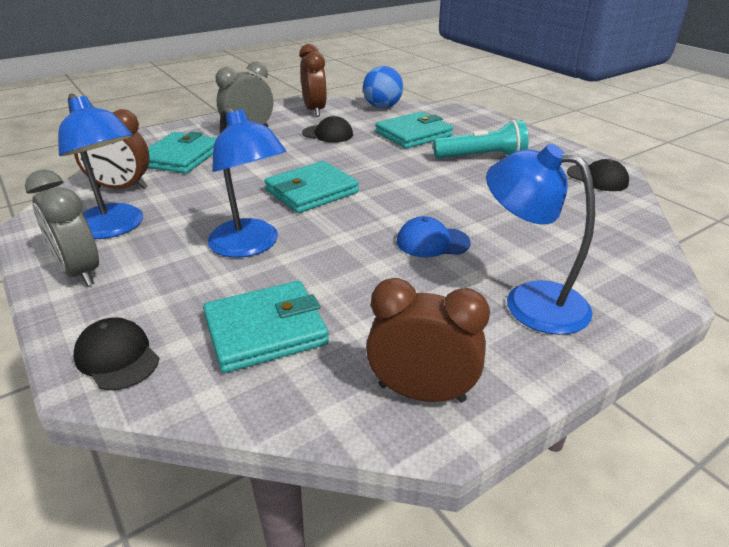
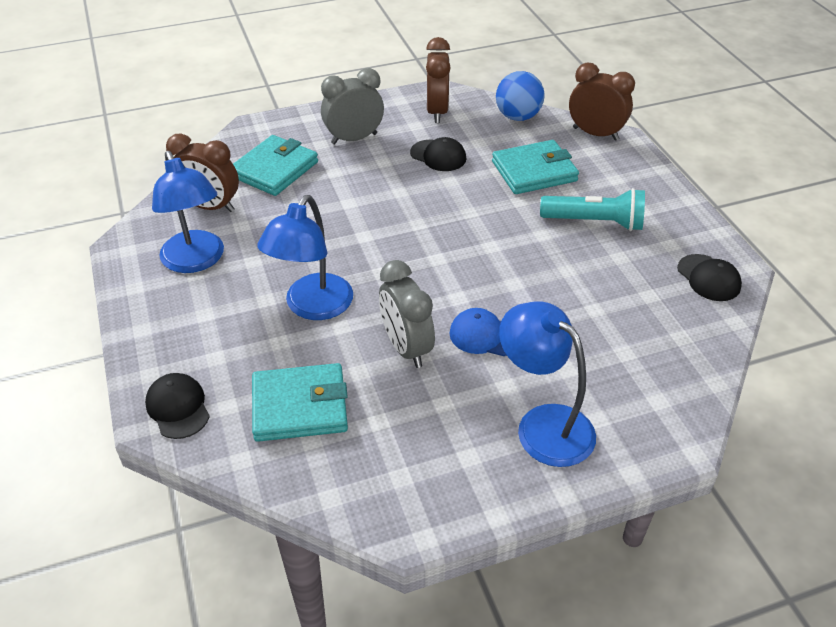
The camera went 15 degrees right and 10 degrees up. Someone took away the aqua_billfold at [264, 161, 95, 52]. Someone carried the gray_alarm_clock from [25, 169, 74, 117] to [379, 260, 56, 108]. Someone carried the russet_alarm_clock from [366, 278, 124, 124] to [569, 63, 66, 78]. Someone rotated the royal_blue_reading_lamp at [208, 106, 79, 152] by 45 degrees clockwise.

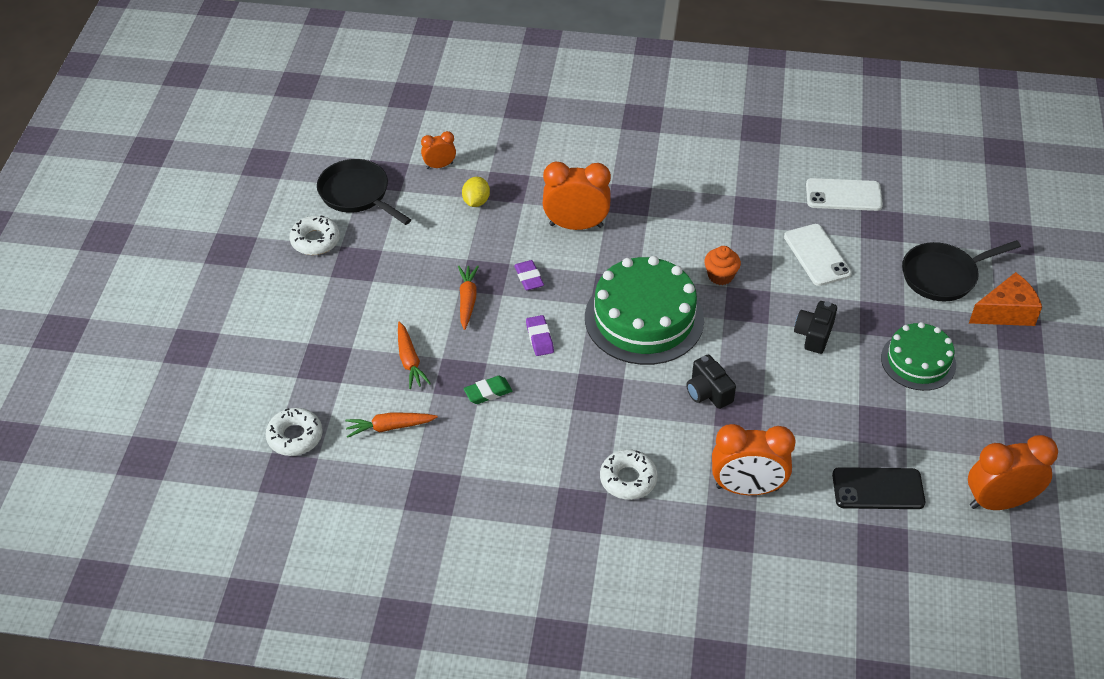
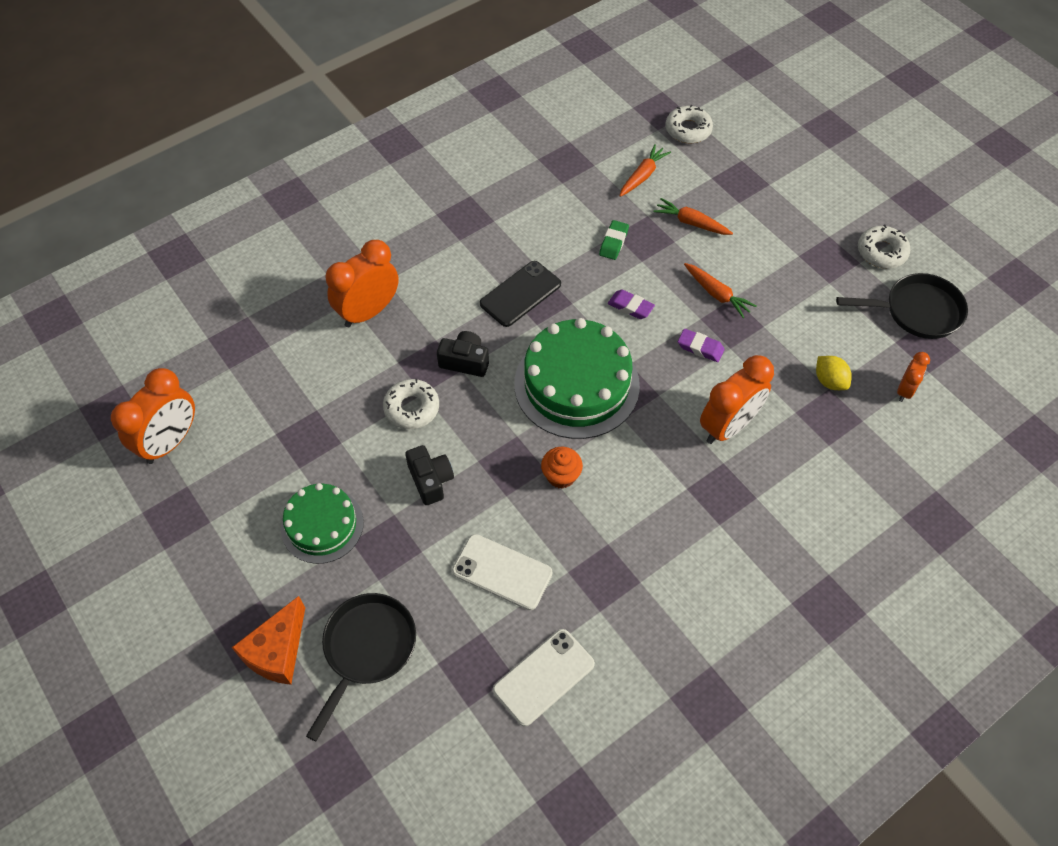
The camera went 135 degrees right and 10 degrees up. Someone carried the white_donut from [600, 449, 58, 51] to [383, 379, 56, 50]. Someone carried the black_phone from [832, 467, 93, 42] to [480, 261, 81, 66].

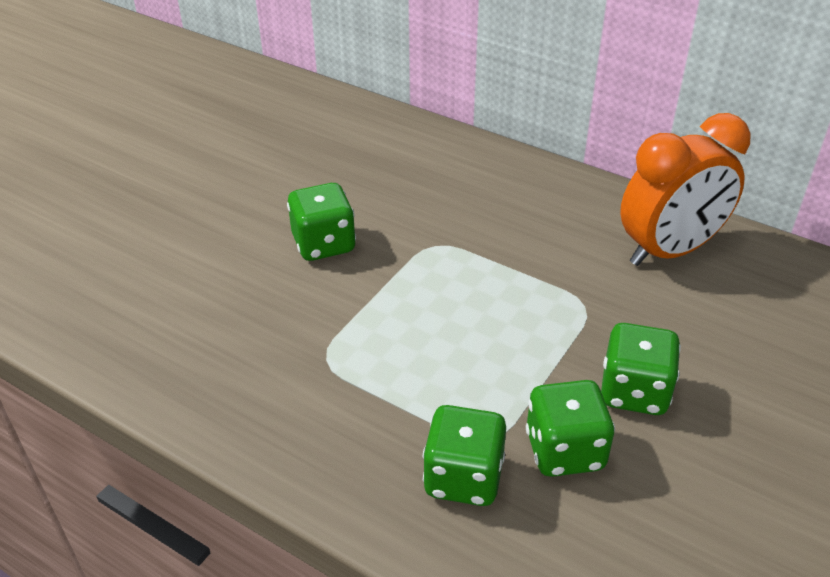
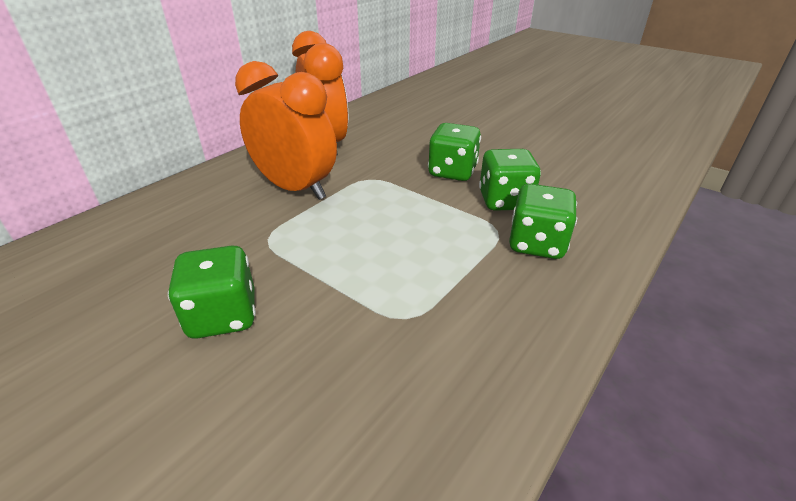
The camera went 85 degrees left and 5 degrees down. Someone put down the orange-coloured_alarm_clock at [235, 61, 102, 139].

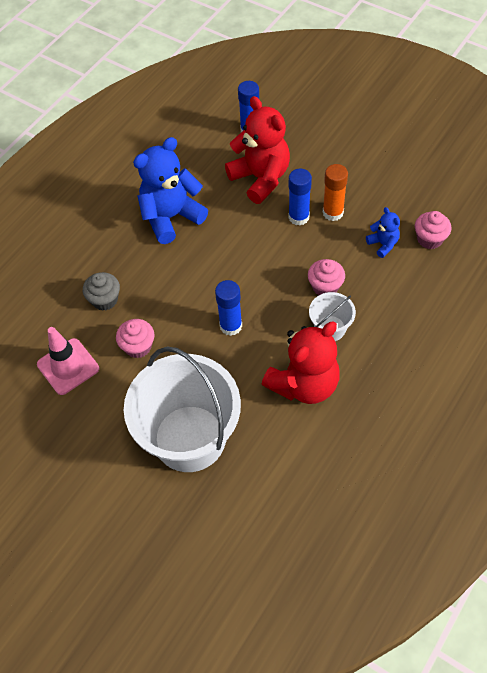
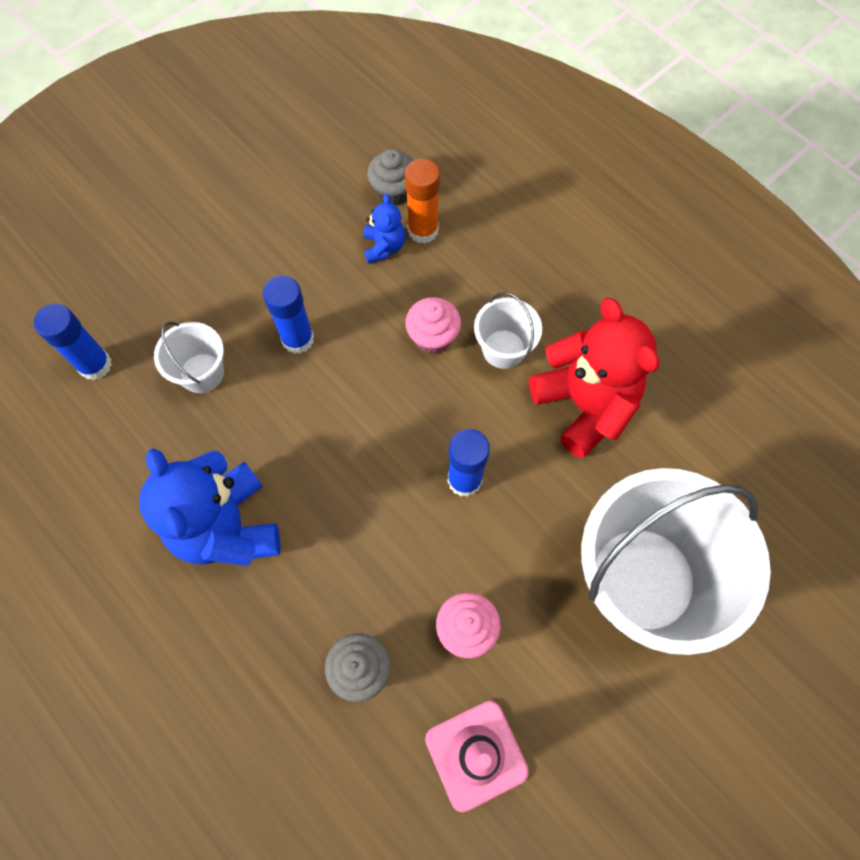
The camera went 80 degrees left and 10 degrees up. Someone carried the orange-coloured_glue from [323, 164, 25, 57] to [405, 159, 35, 85]. Someone swapped the red_teddy at [225, 96, 65, 108] for the white_sand_bucket at [154, 322, 70, 71]. Someone repainted the rosy_fairy_cake at [415, 211, 37, 38], which became the gray_fairy_cake at [367, 149, 47, 57]. Someone rotated the royal_blue_teddy at [366, 207, 34, 51] by 105 degrees clockwise.

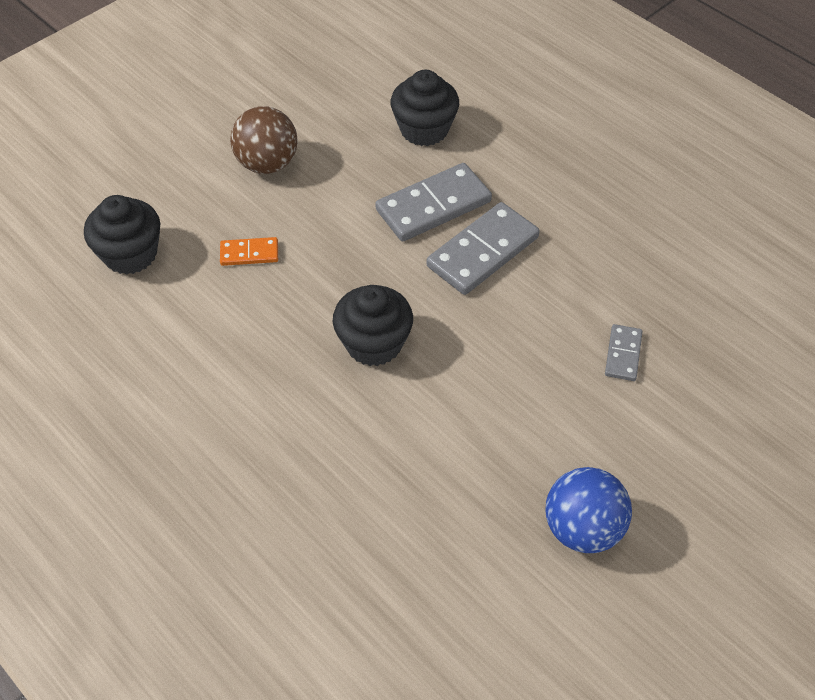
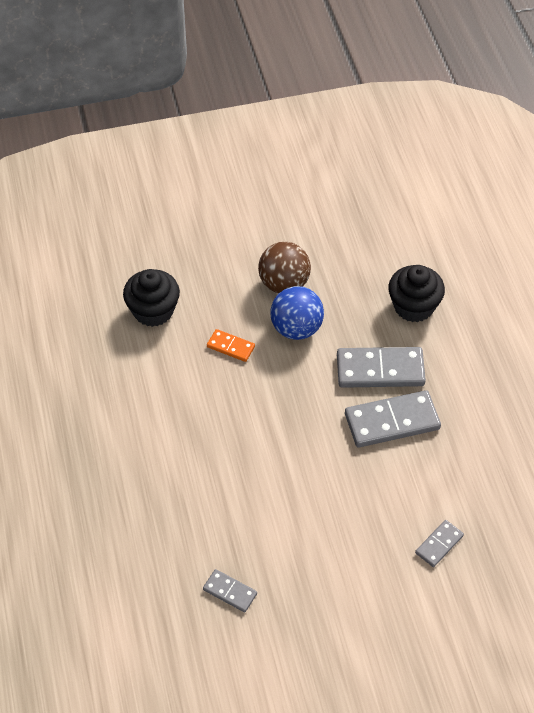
The camera went 30 degrees right and 0 degrees up. Someone took away the black_fairy_cake at [333, 285, 80, 81]. Someone put down the gray_domino at [203, 569, 54, 43]. Someone carried the royal_blue_play_ball from [546, 467, 86, 86] to [270, 286, 54, 54].

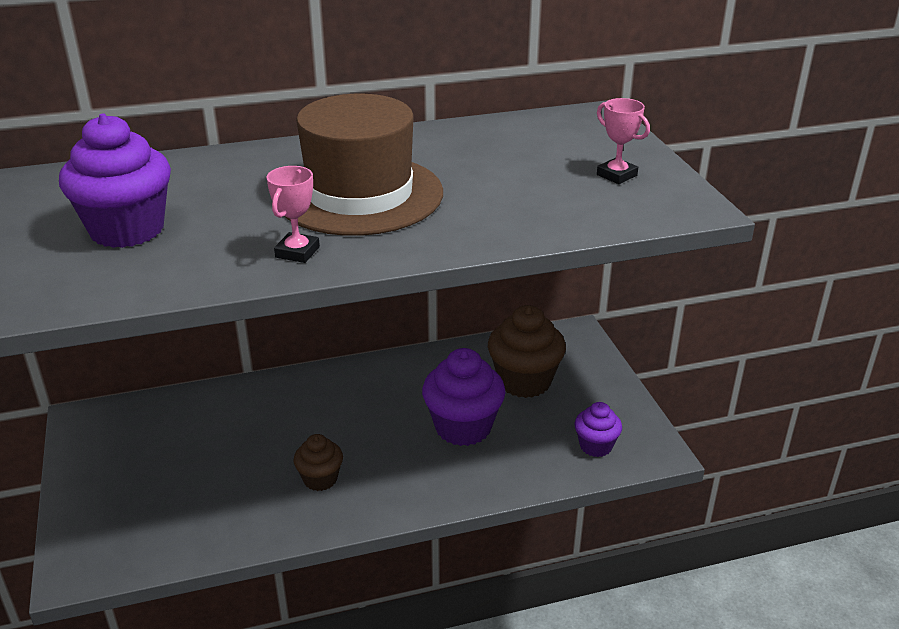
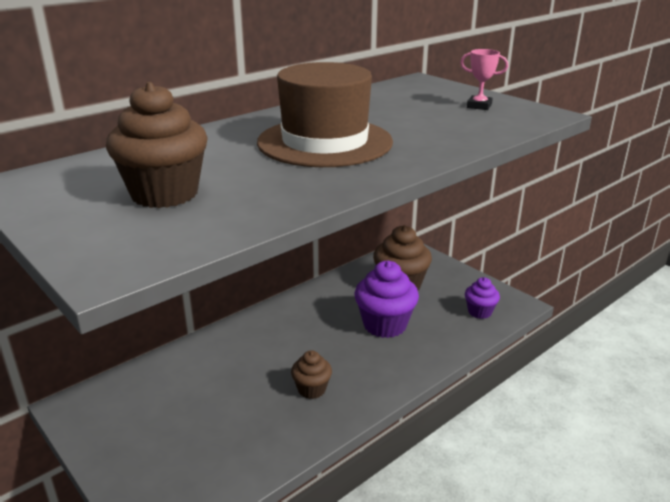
The camera went 25 degrees left and 5 degrees down. Someone took away the rosy_award_cup at [266, 166, 54, 97]. Someone repainted the violet_fairy_cake at [59, 114, 112, 134], which became the russet_fairy_cake at [106, 82, 102, 126].

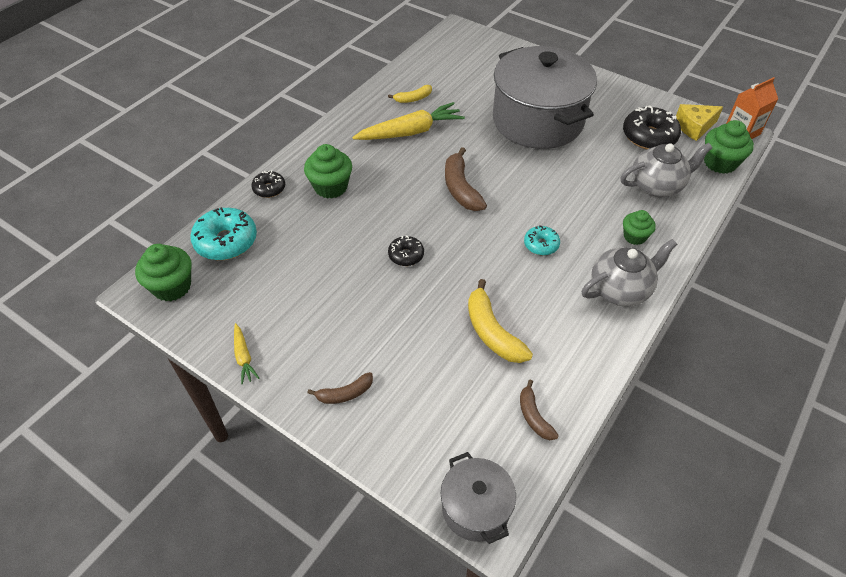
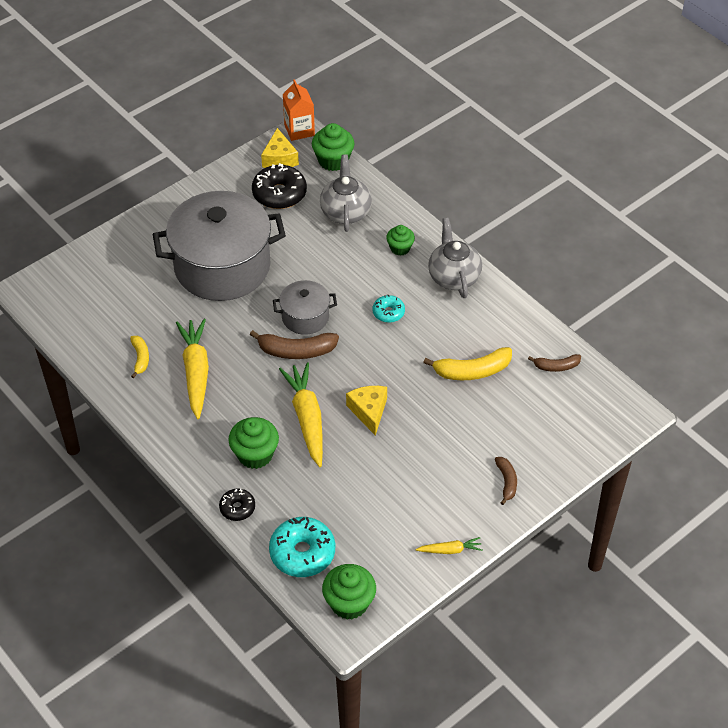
The camera went 75 degrees left and 0 degrees up. Someone put down the golden_root_vegetable at [279, 362, 44, 105]. Someone carried the gray_pot from [441, 452, 75, 92] to [273, 280, 64, 55]. Someone swapped the black_donut at [388, 235, 36, 31] for the golden_piece_of_cheese at [346, 386, 41, 50].

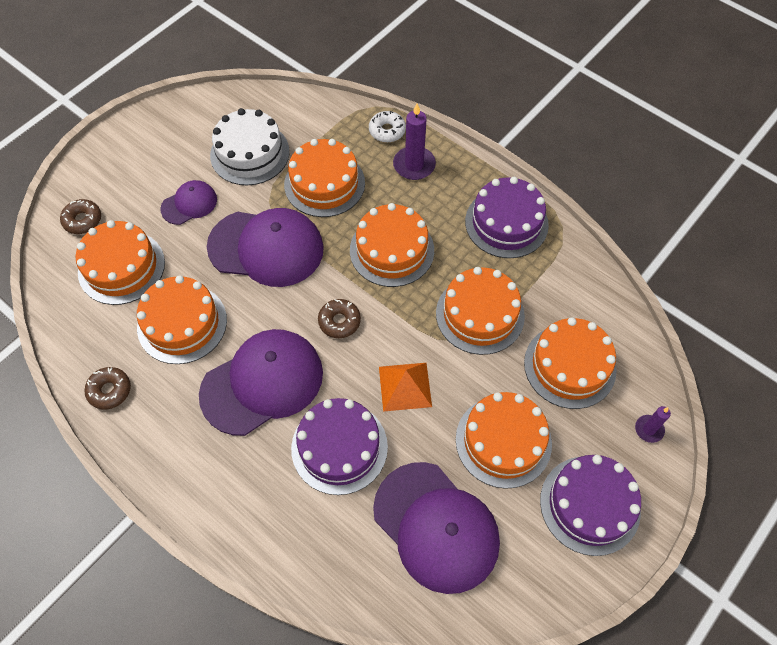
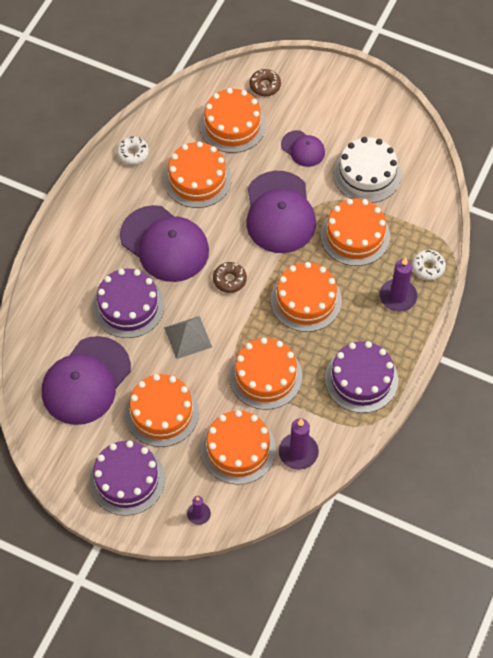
The camera went 75 degrees right and 0 degrees up. Someone put down the violet_wax_candle at [279, 418, 40, 52]. Someone repainted the russet_donut at [84, 367, 47, 43], which became the white_donut at [117, 136, 32, 29]. Someone repainted the orange-coloured_pyramid_shape at [379, 363, 53, 49], which became the gray_pyramid_shape at [164, 316, 48, 43].

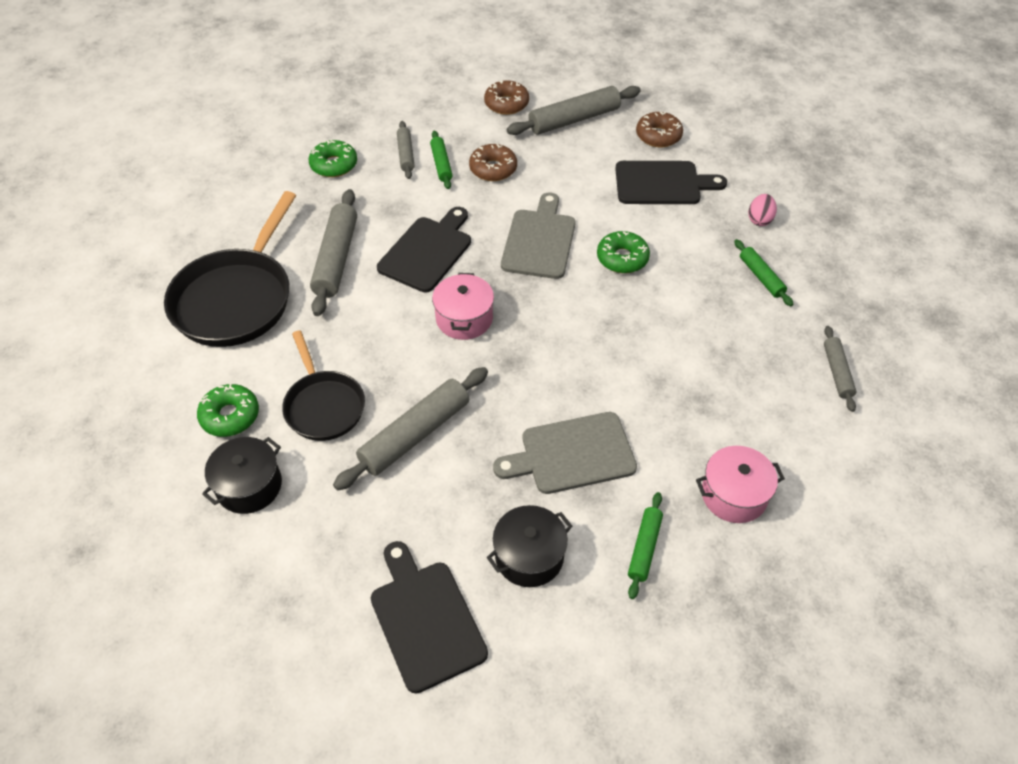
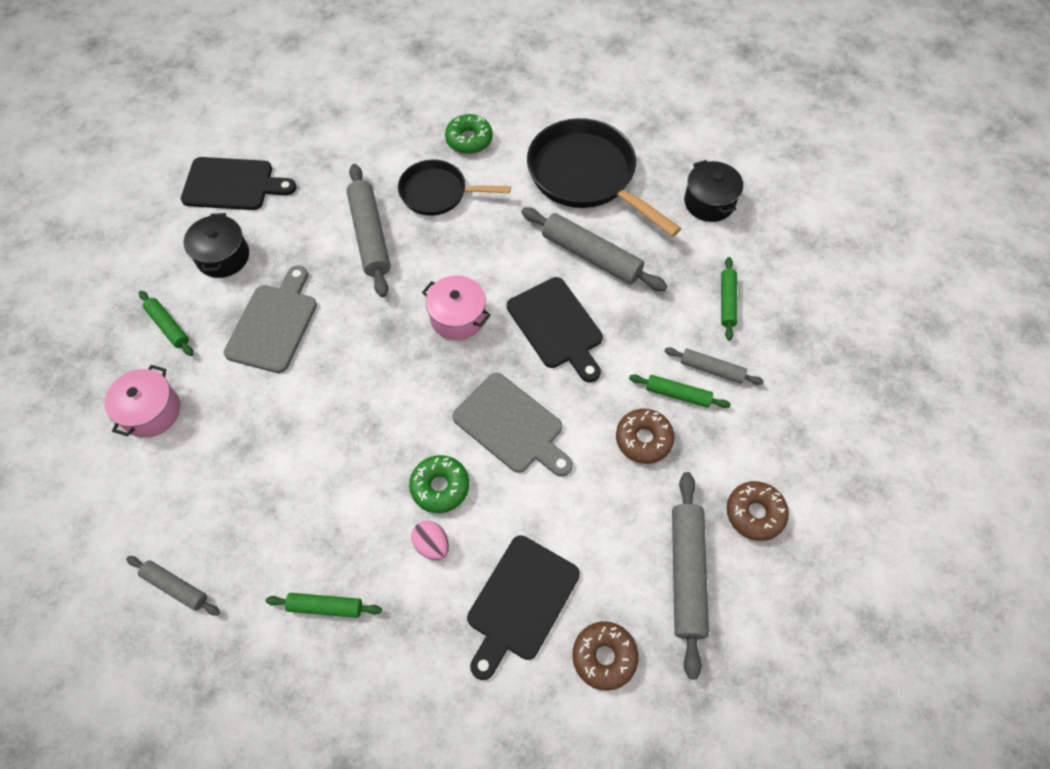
The camera went 120 degrees right and 10 degrees up. Someone carried the black_pot from [202, 437, 80, 77] to [684, 160, 59, 62]. Someone carried the rosy_egg from [748, 194, 29, 32] to [411, 521, 38, 39]. Someone swapped the leaf-green_donut at [309, 139, 48, 38] for the leaf-green_dough_roller at [721, 257, 16, 83].

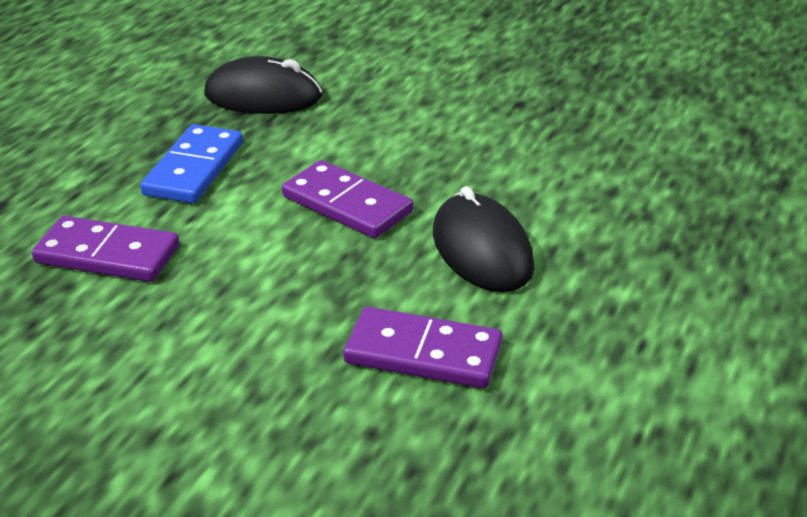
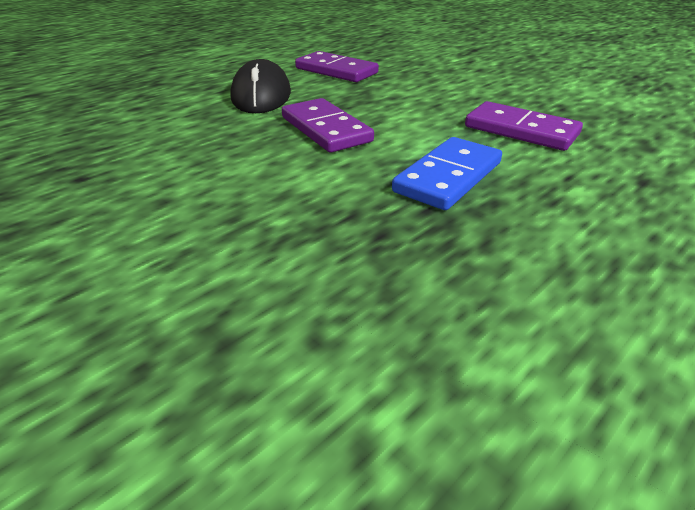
The camera went 160 degrees left and 0 degrees up. Someone took away the black_computer_mouse at [204, 56, 118, 58].

